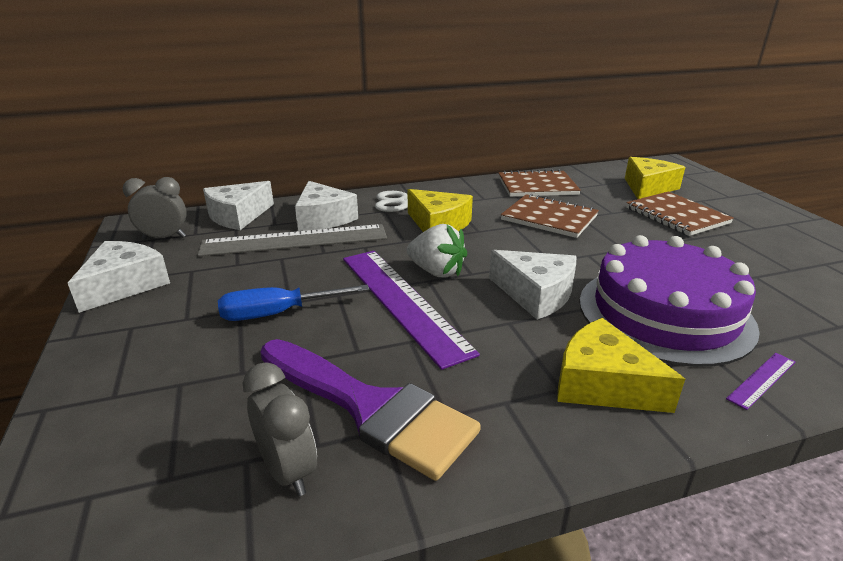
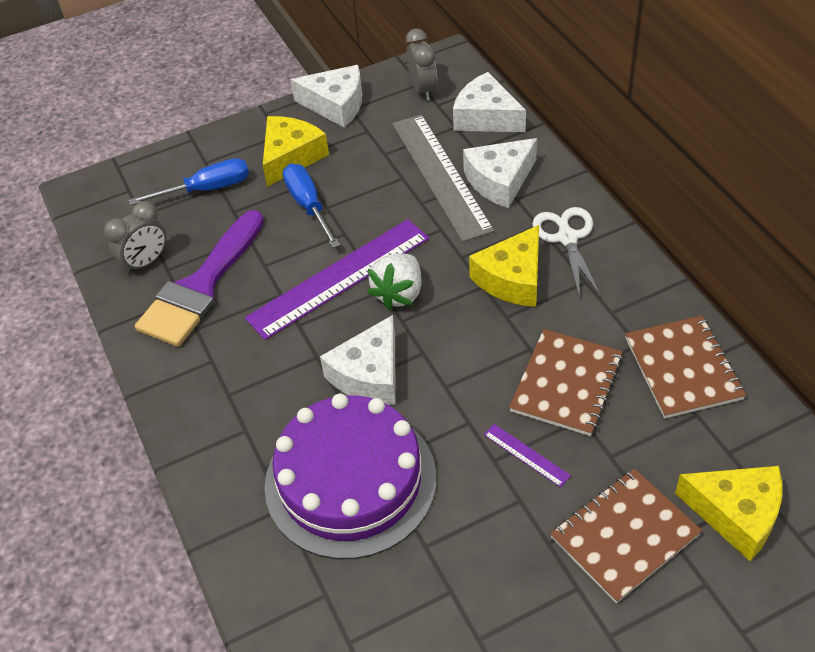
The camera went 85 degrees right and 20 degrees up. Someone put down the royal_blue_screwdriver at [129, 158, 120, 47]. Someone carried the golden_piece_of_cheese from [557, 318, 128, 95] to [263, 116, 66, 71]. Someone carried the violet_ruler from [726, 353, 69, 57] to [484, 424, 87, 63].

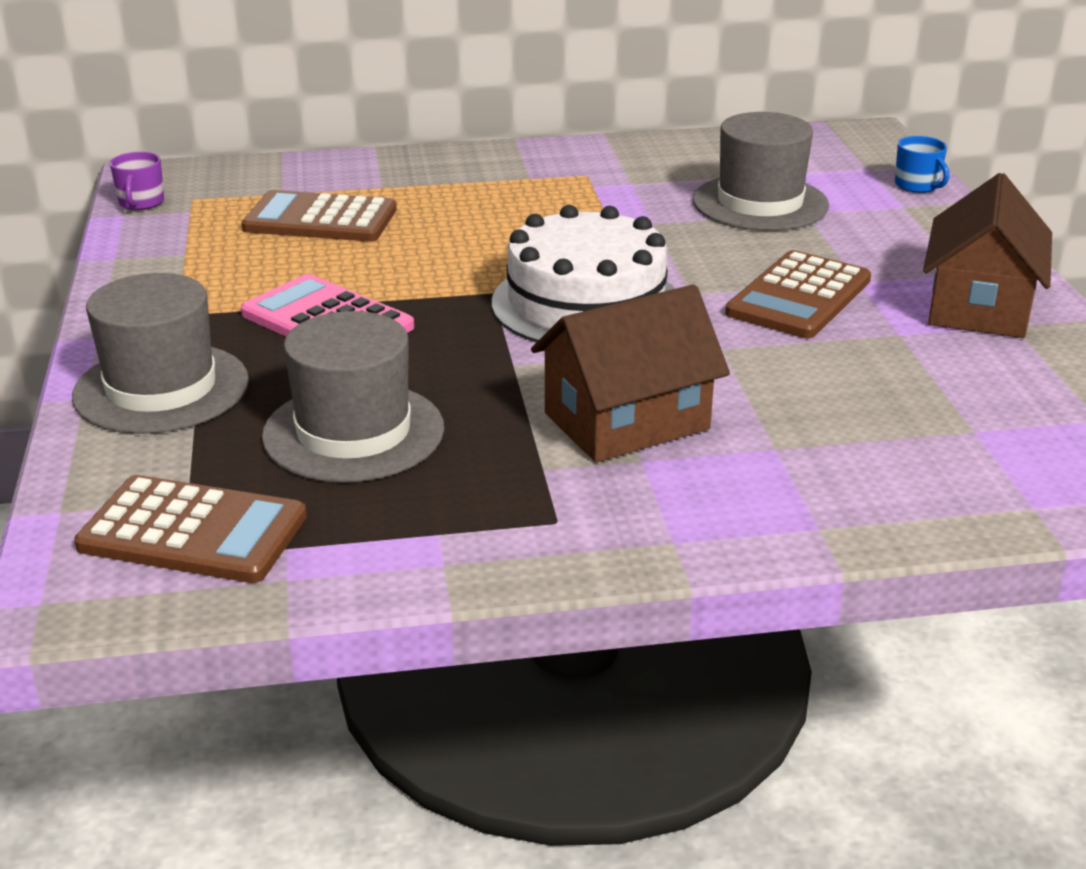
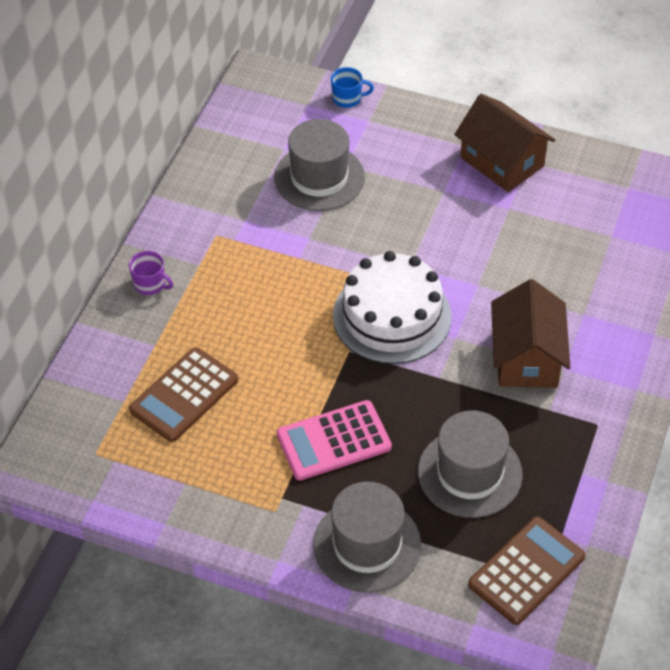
The camera went 60 degrees left and 20 degrees up. Someone took away the russet_adding_machine at [725, 250, 146, 88]. Someone carried the violet_tea_mug from [110, 152, 54, 58] to [129, 251, 44, 44].

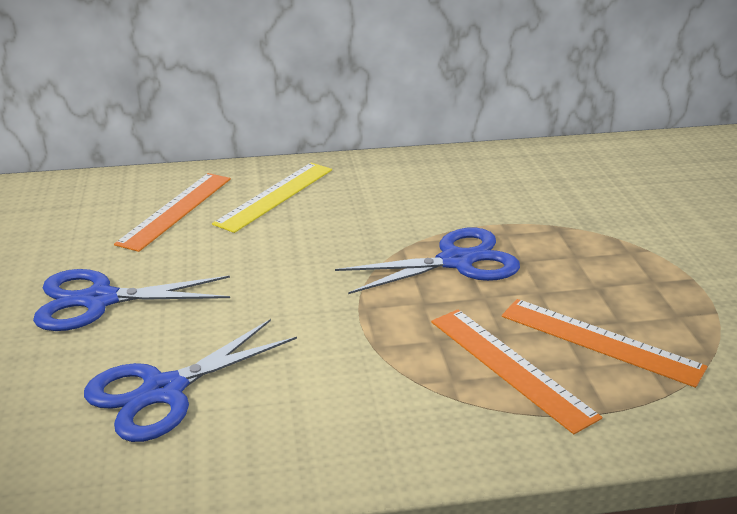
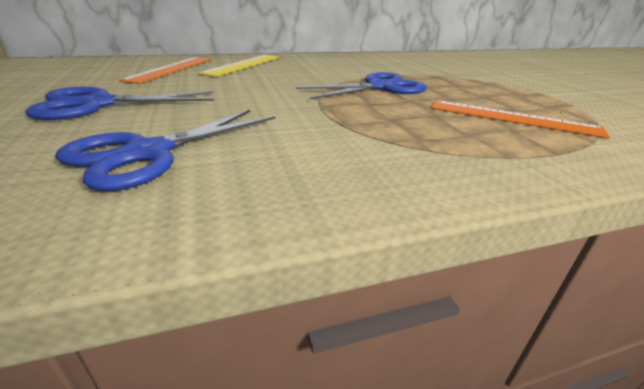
The camera went 10 degrees left and 0 degrees up. Someone took away the orange-coloured_ruler at [431, 309, 171, 125].

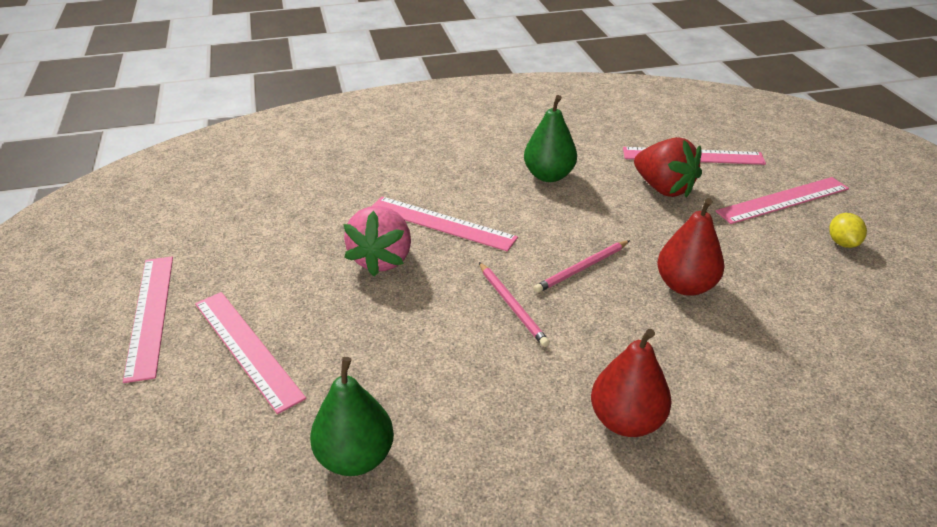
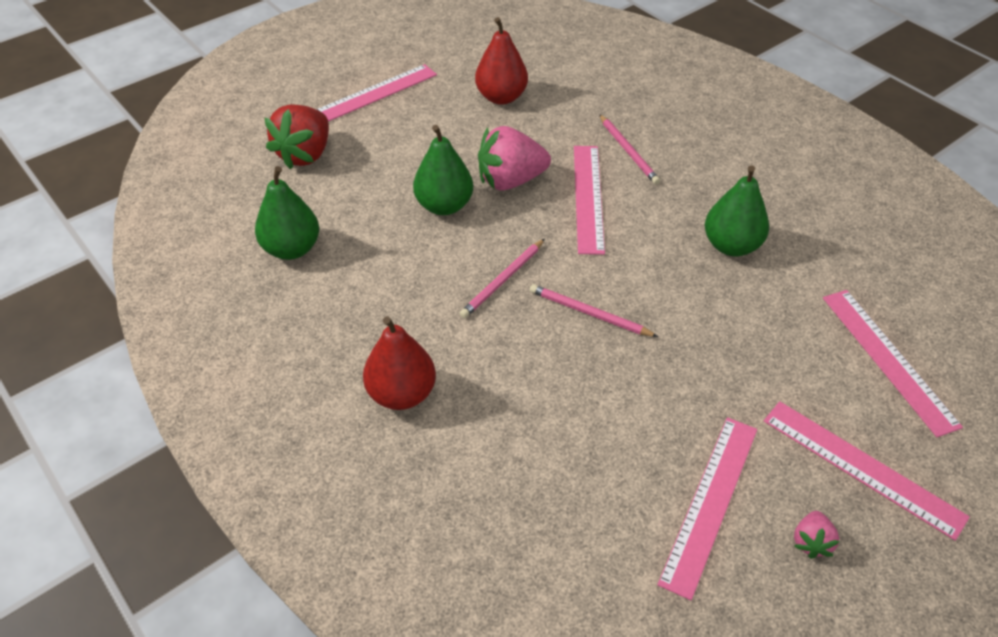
The camera went 65 degrees right and 10 degrees up. Someone put down the leaf-green_pear at [413, 125, 60, 90]. Someone put down the rosy_wooden_pencil at [599, 114, 61, 70]. Someone carried the rosy_ruler from [195, 292, 111, 122] to [657, 417, 100, 183]. Someone carried the red_toy_strawberry from [634, 137, 68, 61] to [265, 104, 64, 65]. Someone carried the red_pear from [657, 198, 67, 98] to [475, 17, 53, 88]. Someone swapped the golden_lemon at [829, 213, 38, 35] for the rosy_toy_strawberry at [794, 511, 46, 48].

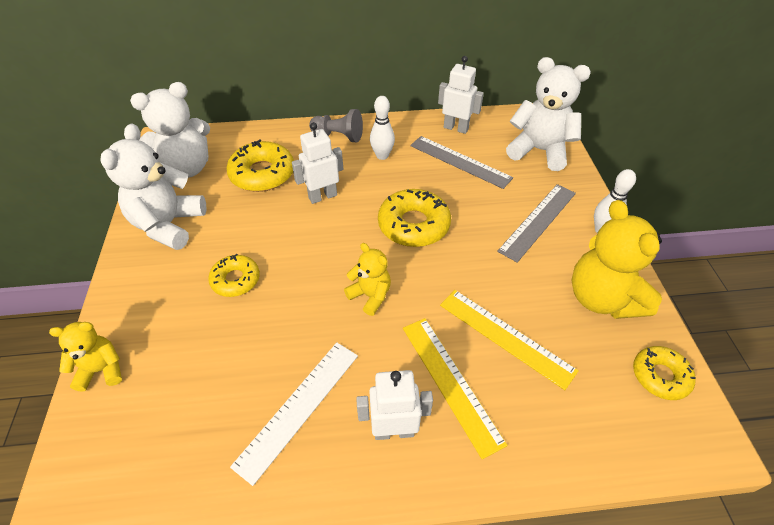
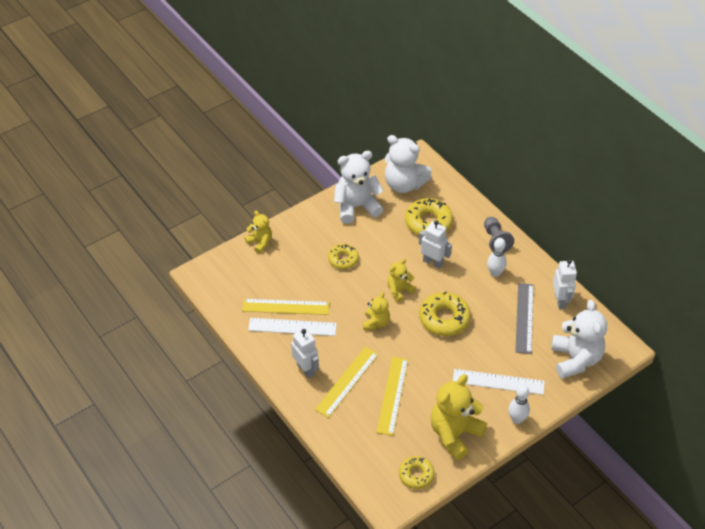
The camera went 60 degrees right and 0 degrees up. Someone put down the golden_ruler at [242, 299, 87, 16]. Someone put down the golden_teddy at [387, 259, 29, 44]. Someone repainted the gray_ruler at [497, 184, 79, 79], which became the white_ruler at [453, 369, 92, 26].

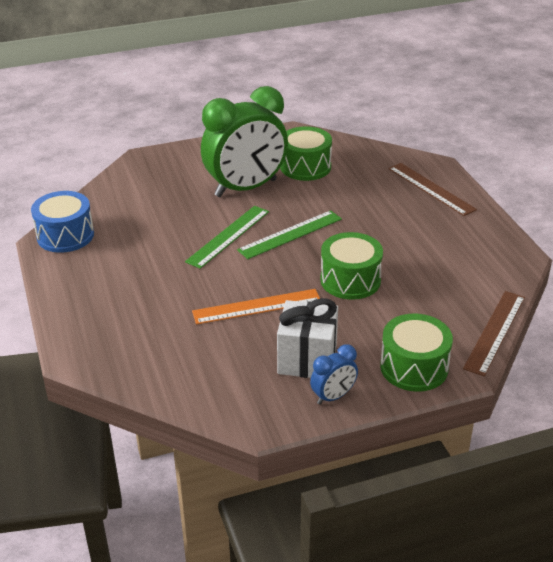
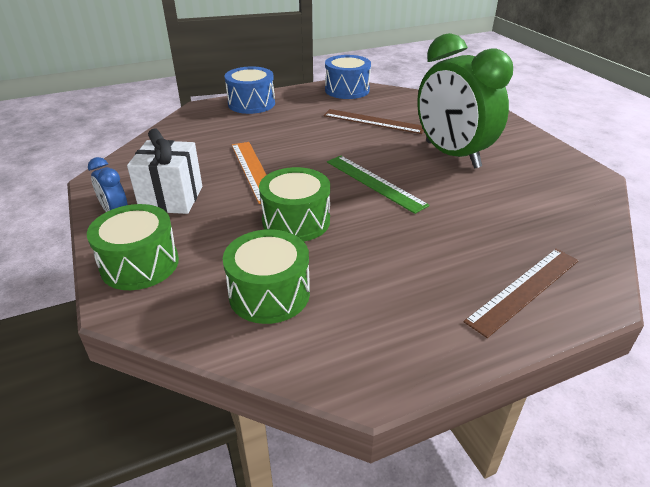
The camera went 85 degrees right and 0 degrees up. Someone took away the leaf-green_ruler at [185, 206, 84, 63]. Someone put down the royal_blue_toy_drum at [225, 66, 50, 48]. Someone carried the leaf-green_toy_drum from [280, 126, 52, 55] to [223, 229, 87, 95]. Someone carried the russet_ruler from [463, 291, 62, 85] to [323, 109, 101, 25].

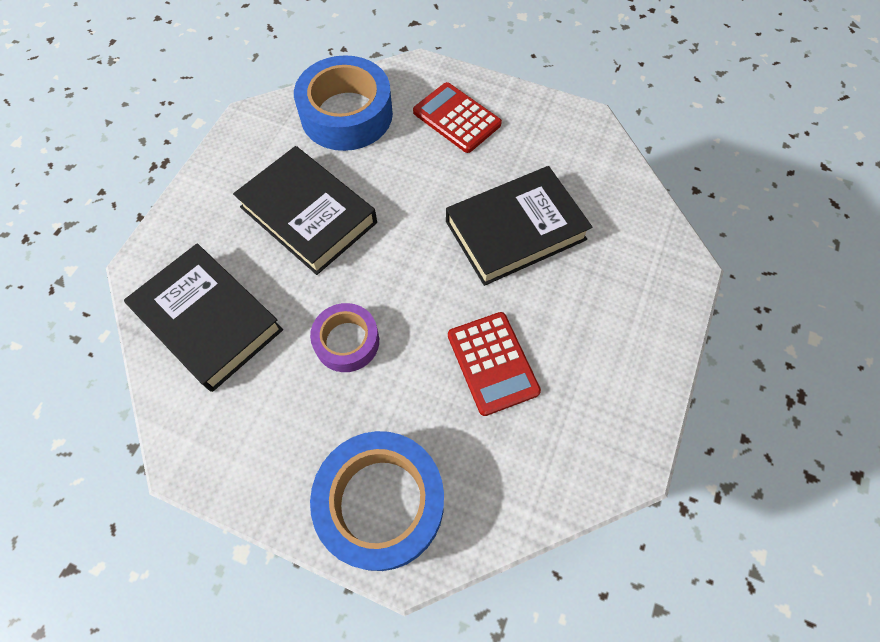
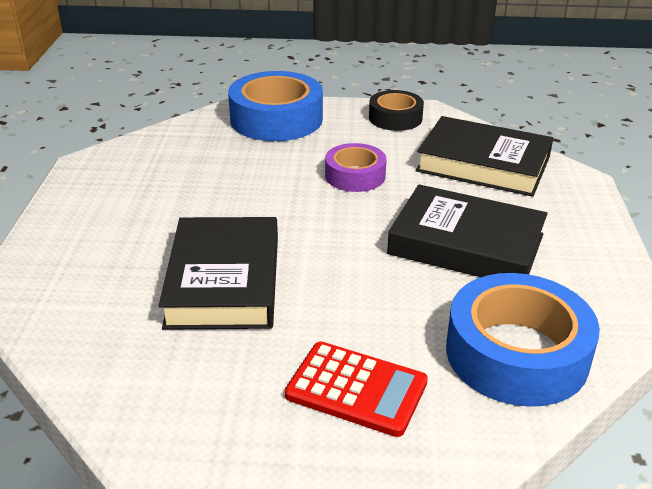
The camera went 160 degrees right and 30 degrees down. Someone took away the red_adding_machine at [448, 312, 93, 104]. Someone put down the black_sticky_tape at [369, 90, 55, 41]. Someone rotated the black_hardcover at [446, 166, 146, 120] by 45 degrees counterclockwise.

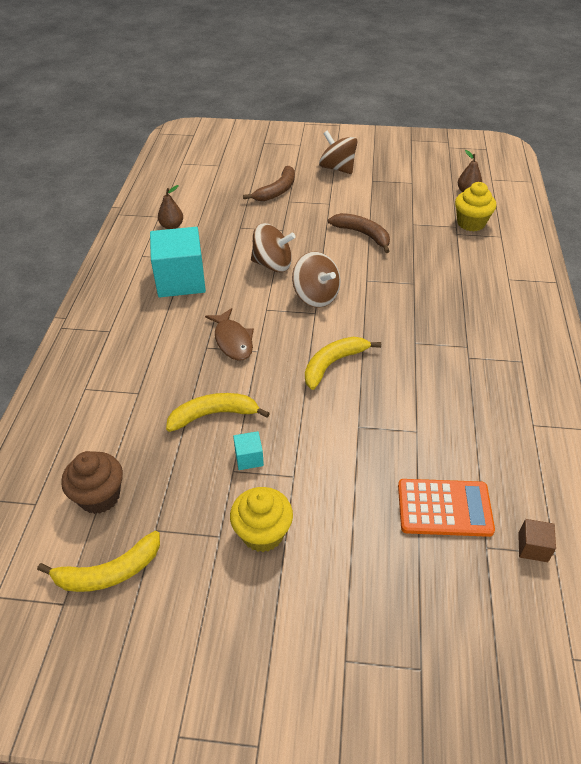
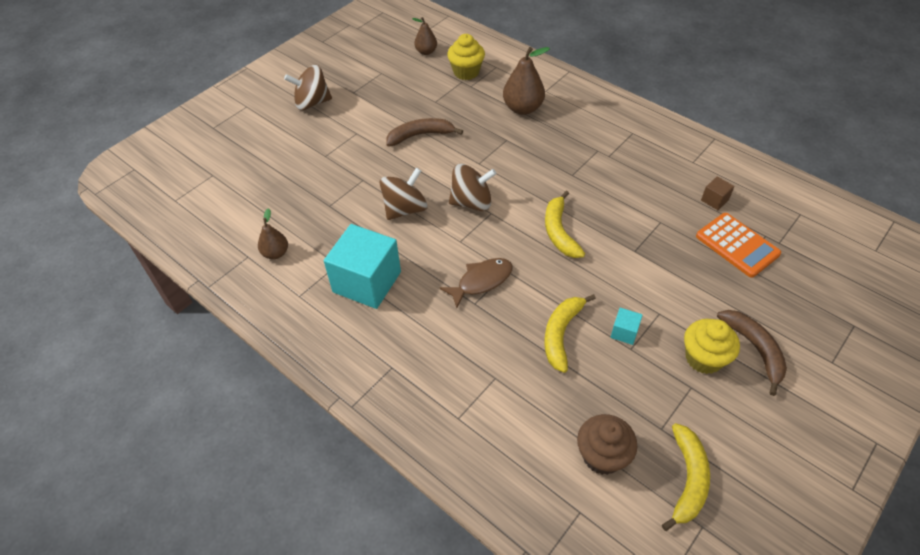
The camera went 55 degrees left and 5 degrees up. Someone put down the russet_pear at [503, 47, 47, 68]. Someone carried the russet_banana_fruit from [243, 166, 52, 35] to [717, 310, 70, 86]. Someone carried the russet_solid_cube from [518, 519, 38, 43] to [701, 176, 34, 34]. Someone rotated the russet_fish at [205, 308, 49, 53] by 45 degrees counterclockwise. Someone rotated the orange-coloured_adding_machine at [398, 479, 97, 58] by 105 degrees clockwise.

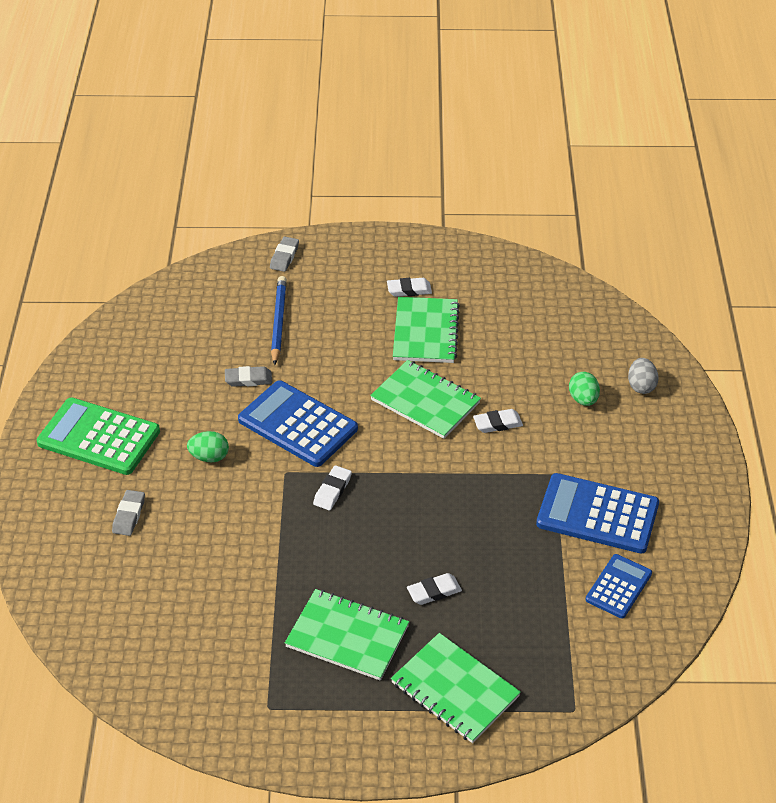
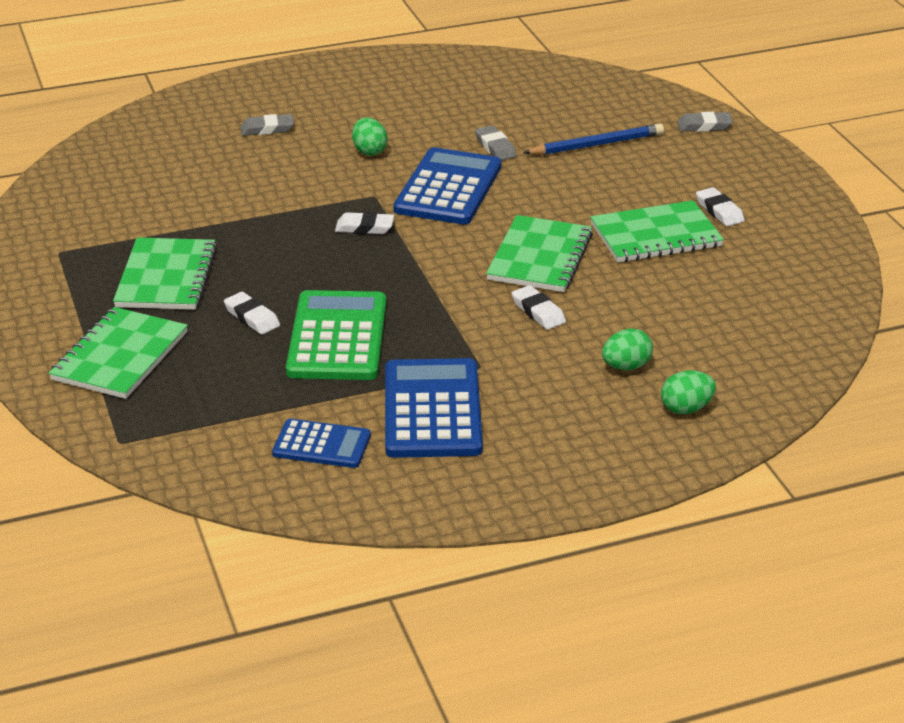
The camera went 70 degrees right and 10 degrees down. Someone carried the leaf-green_adding_machine from [37, 398, 123, 77] to [286, 290, 100, 90]. Someone repainted the gray_egg at [628, 358, 31, 36], which became the leaf-green_egg at [661, 370, 55, 44].

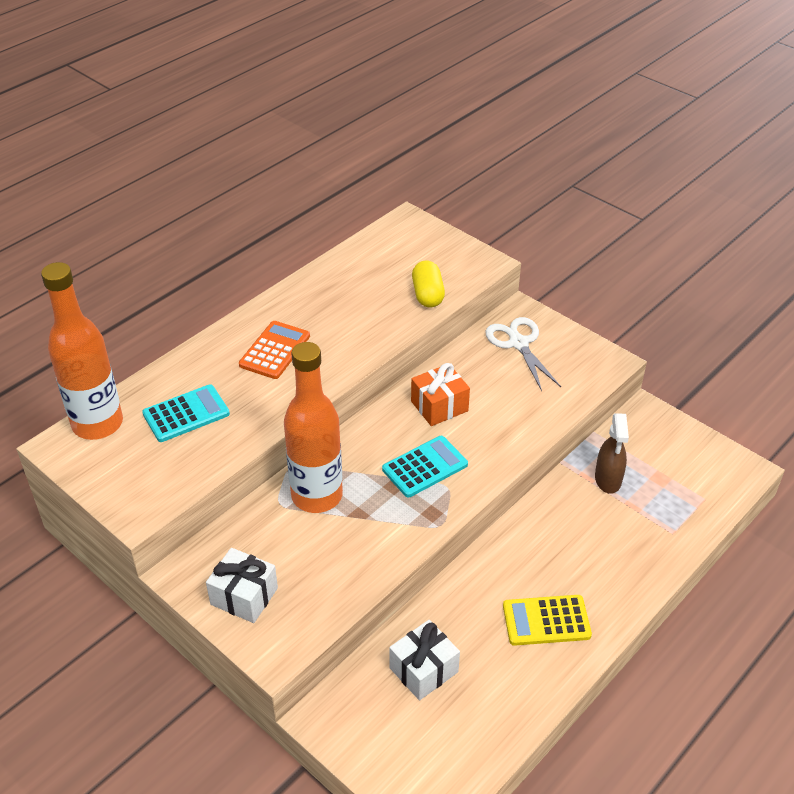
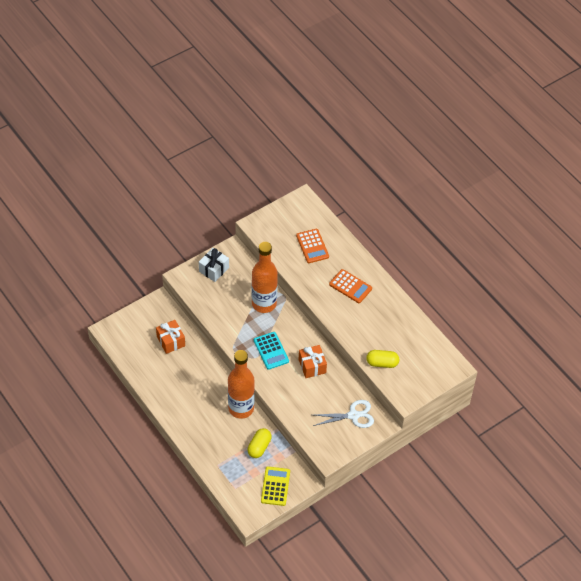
The camera went 100 degrees right and 10 degrees up. Someone carried the orange-coloured_bottle from [41, 262, 82, 178] to [228, 350, 27, 69]. Someone carried the golden_adding_machine from [503, 595, 89, 51] to [261, 466, 29, 40]. Someone swapped the russet_spray_bottle at [595, 413, 34, 81] for the golden_pill_shape at [247, 428, 25, 30]. Someone repainted the aqua_adding_machine at [142, 384, 88, 58], which became the orange-coloured_adding_machine at [296, 229, 33, 34]. Someone repainted the white_gift at [389, 620, 71, 80], which became the orange-coloured_gift at [156, 320, 29, 34].

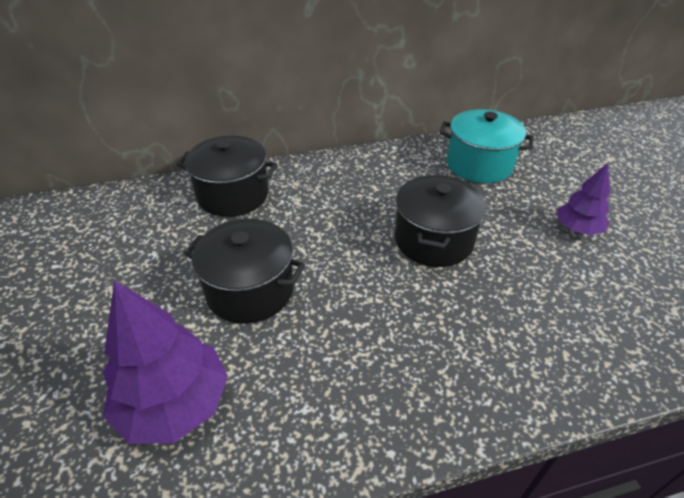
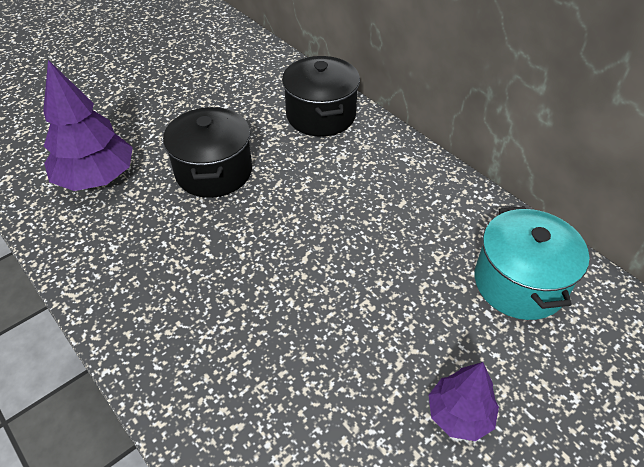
The camera went 65 degrees right and 5 degrees up. Someone took away the black_pot at [395, 175, 91, 92].

